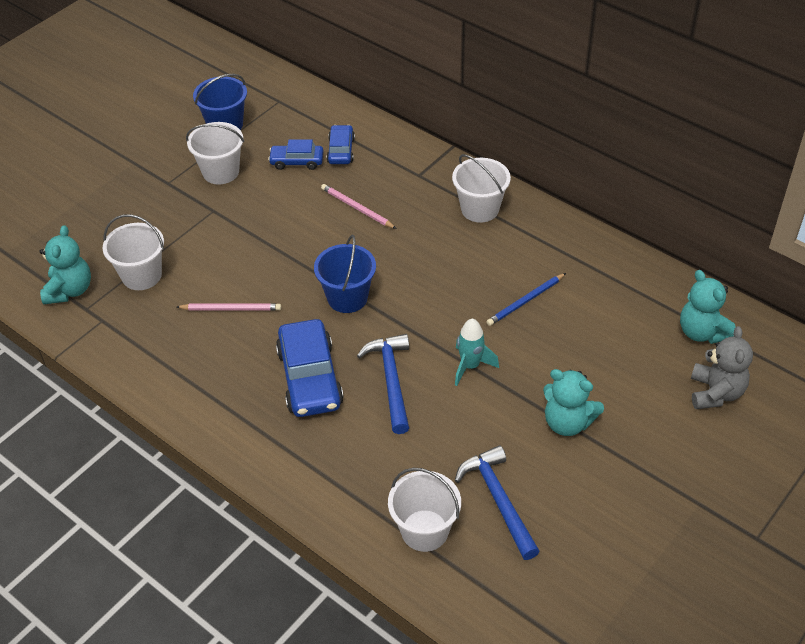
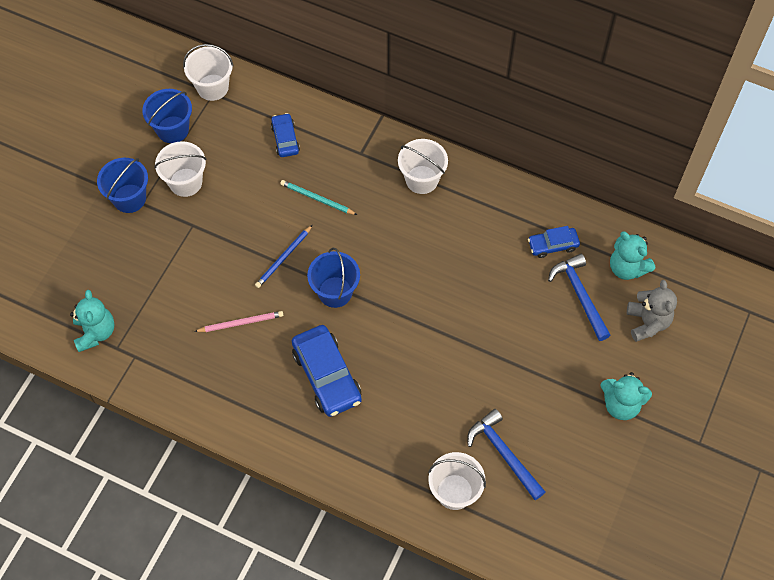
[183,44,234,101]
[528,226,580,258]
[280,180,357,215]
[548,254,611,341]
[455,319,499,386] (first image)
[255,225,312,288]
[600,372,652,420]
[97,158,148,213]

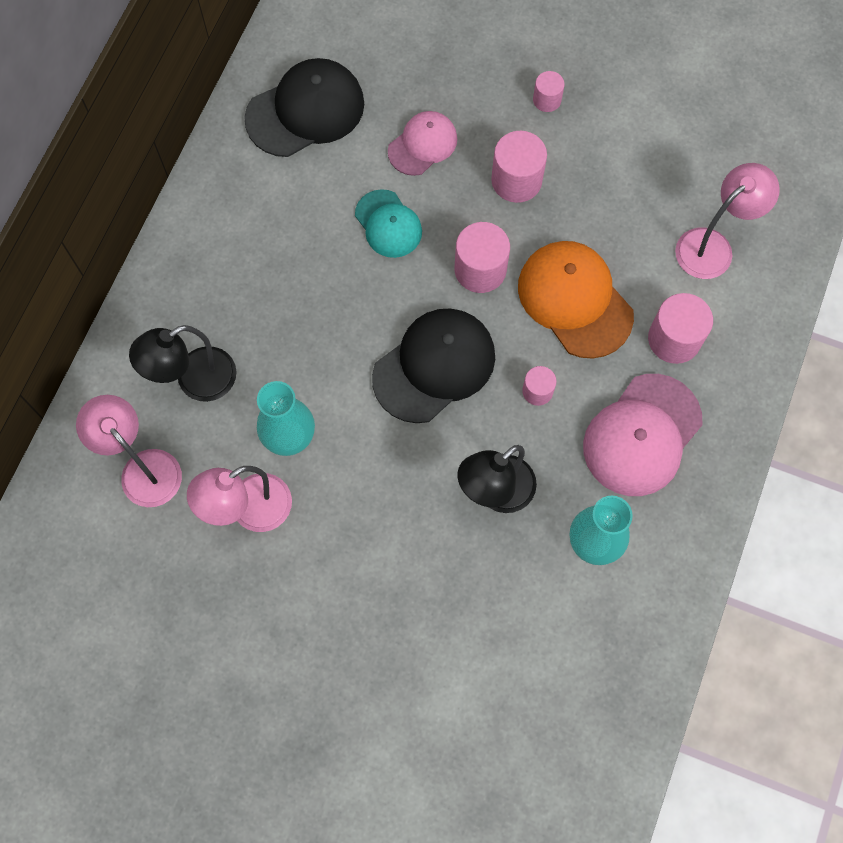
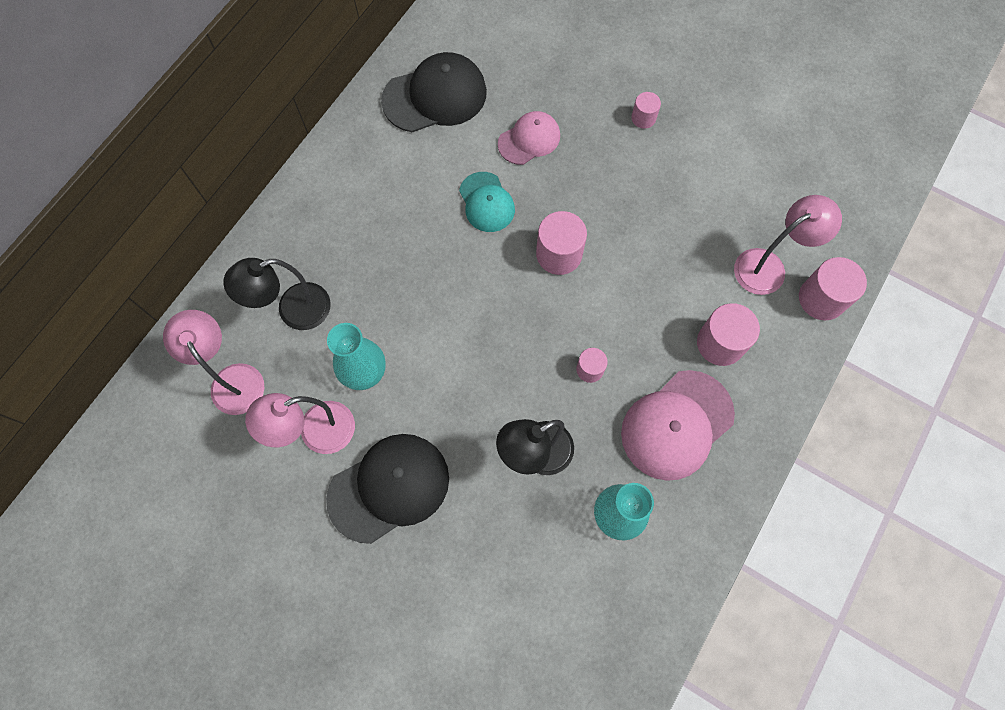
[326,434,449,544]
[799,257,867,320]
[518,241,634,359] (first image)

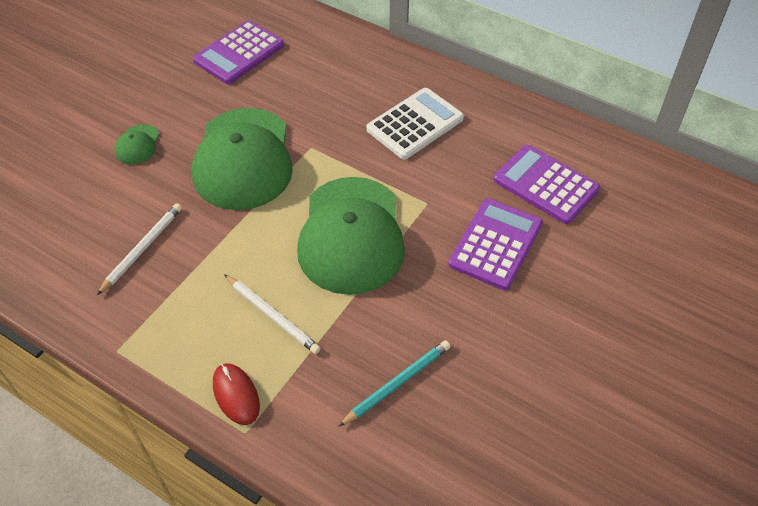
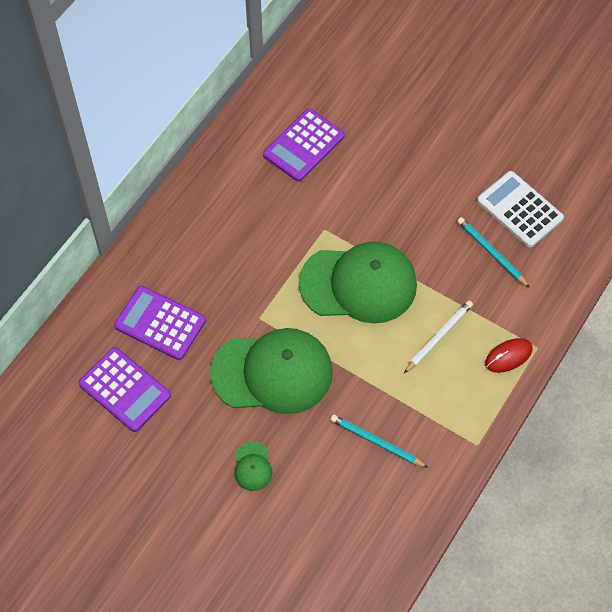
[330,414,428,468]
[235,442,272,491]
[477,171,564,247]
[114,286,206,360]

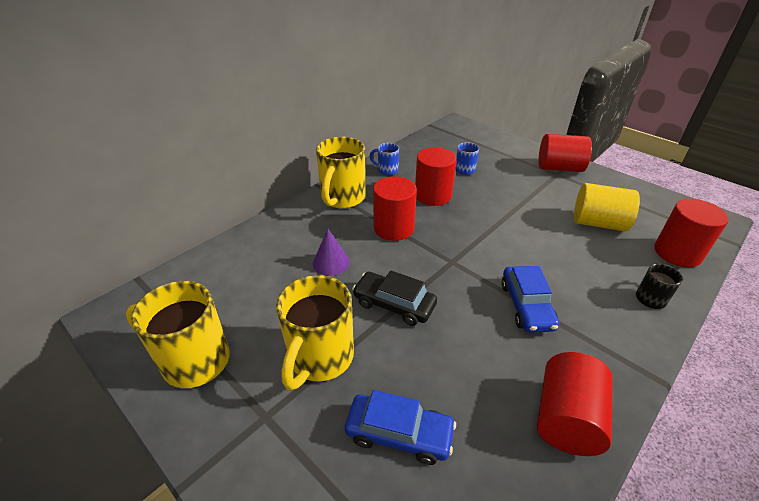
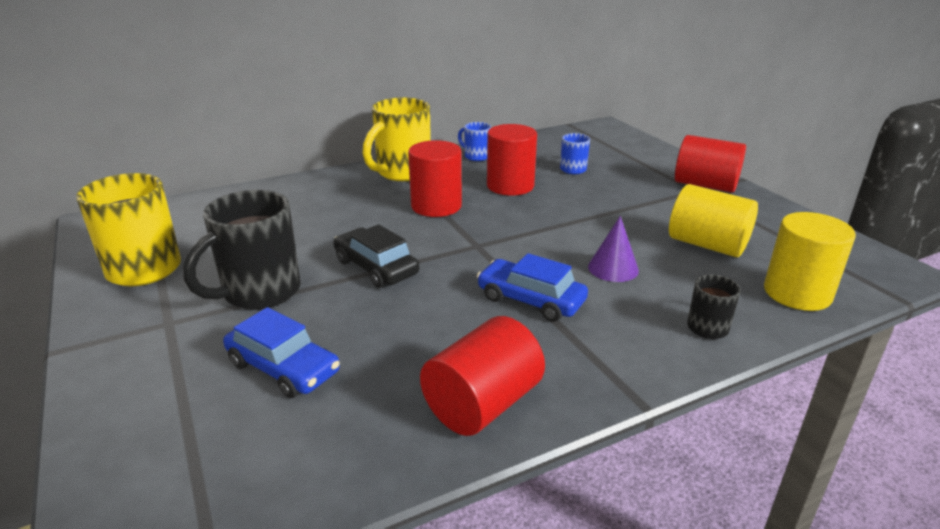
[183,190,301,310]
[588,216,639,282]
[477,253,588,322]
[764,212,856,311]

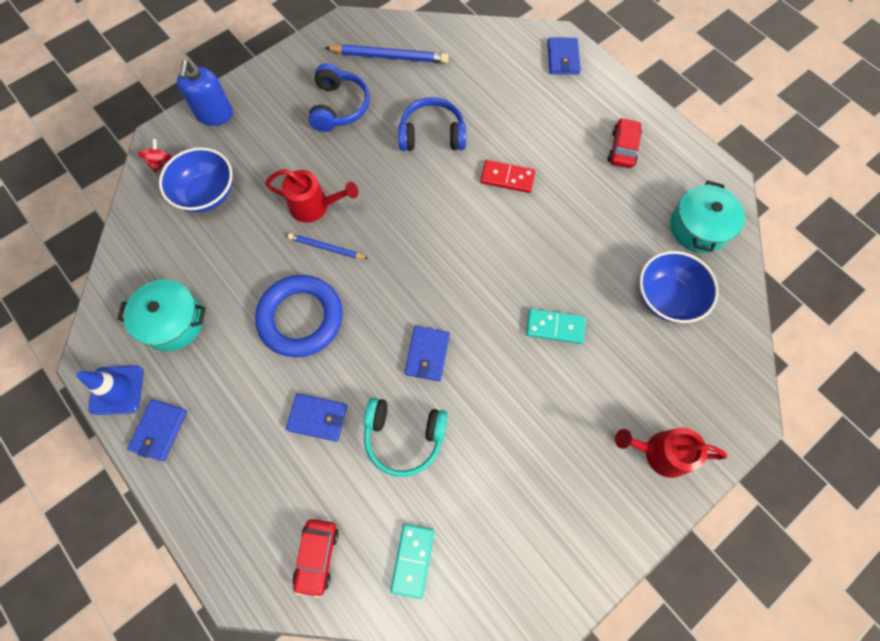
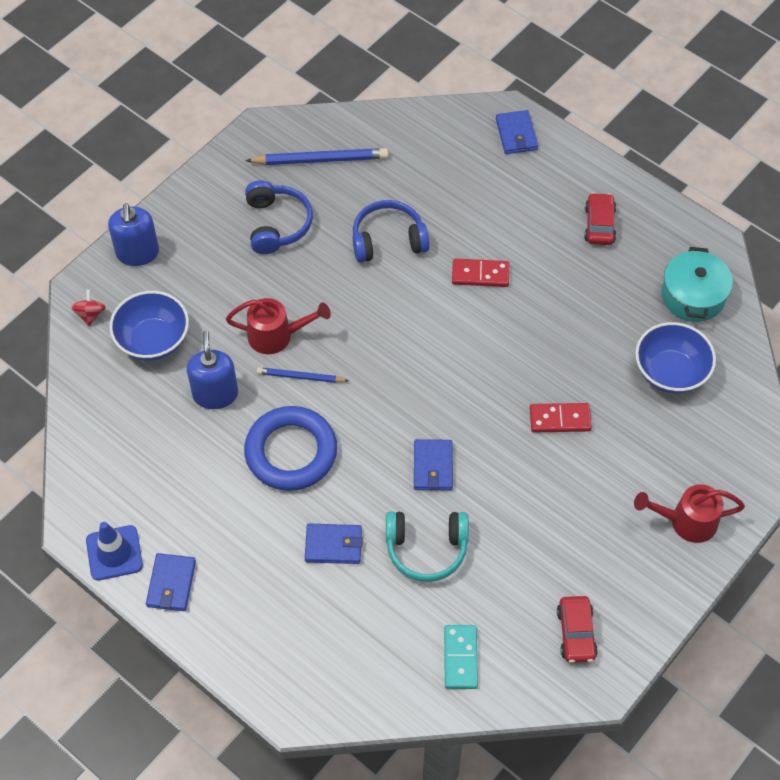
[117,279,206,351] (first image)
[557,596,598,663]
[530,403,592,432]
[187,331,238,409]

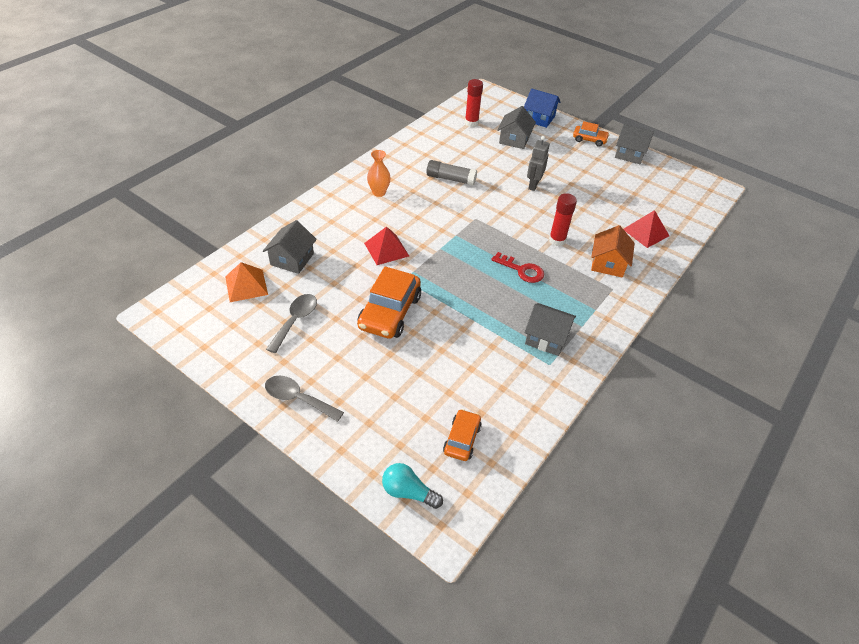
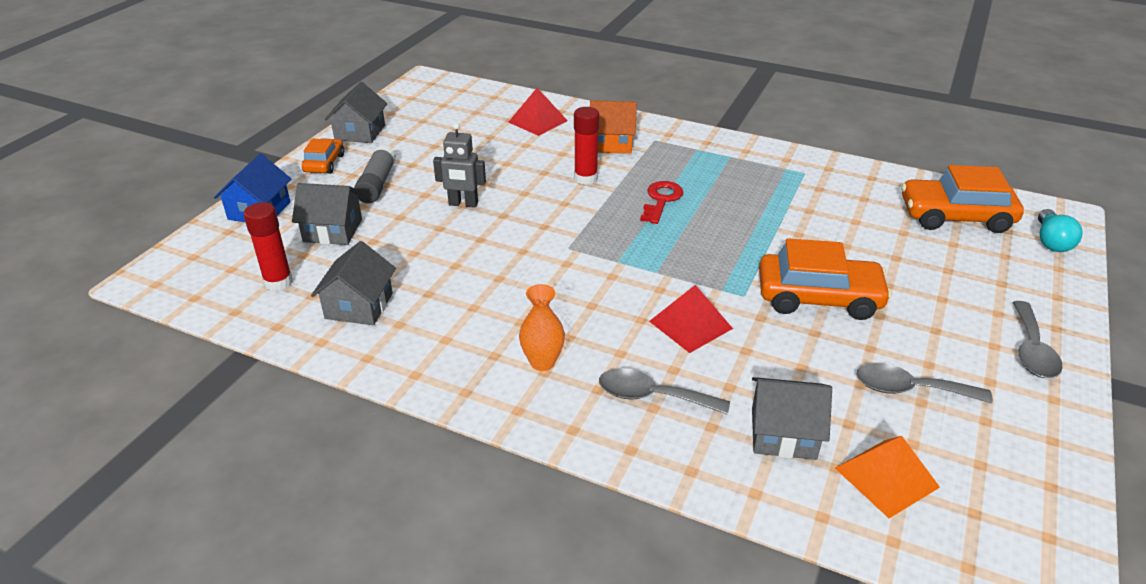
[354,145,396,203]
[901,165,1024,233]
[311,241,396,325]
[599,368,730,415]

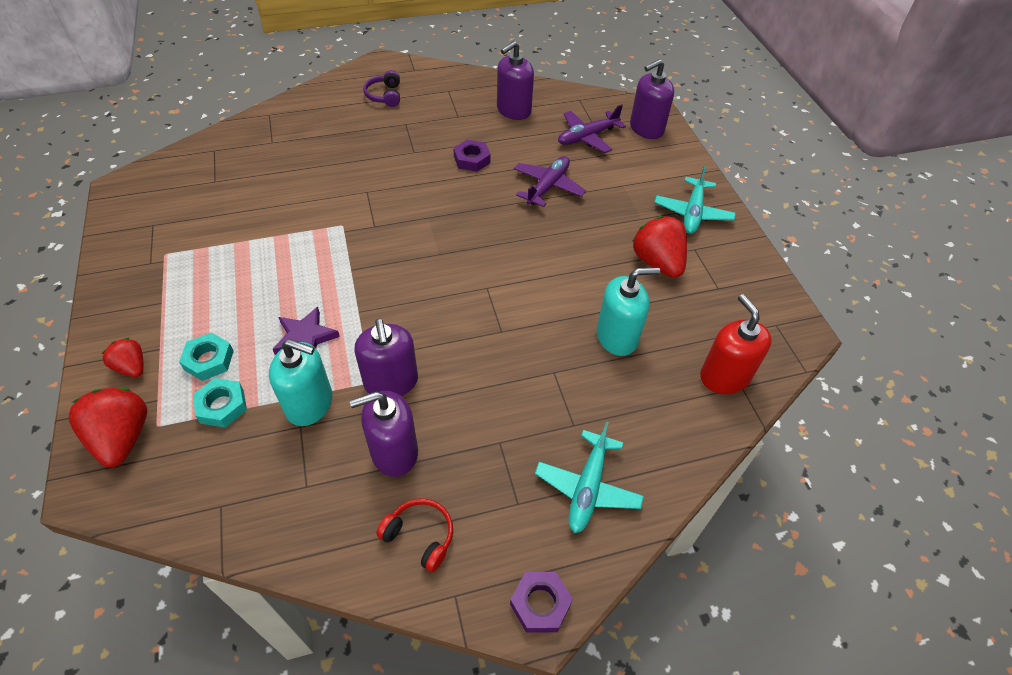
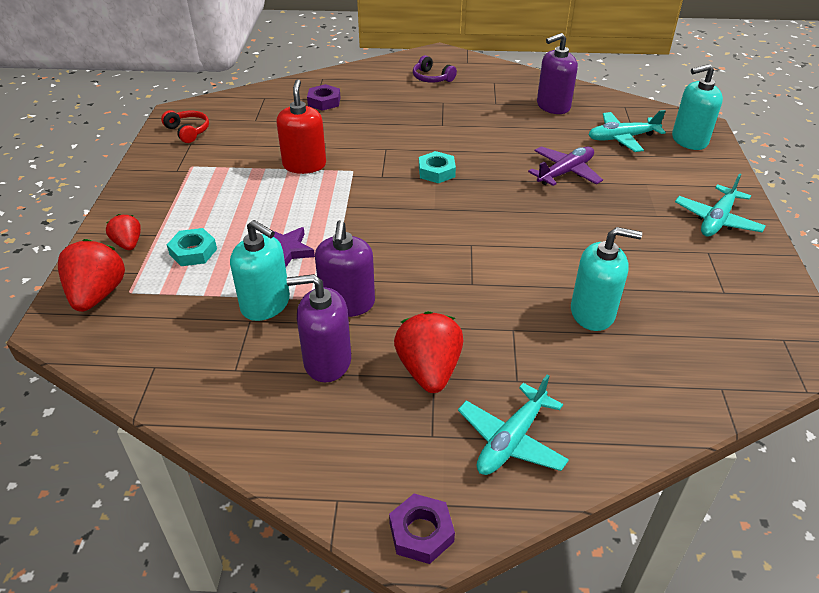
[419,151,456,183]
[413,55,457,83]
[161,110,209,143]
[307,84,341,111]
[588,110,666,152]
[672,64,723,150]
[394,311,464,393]
[277,79,326,174]

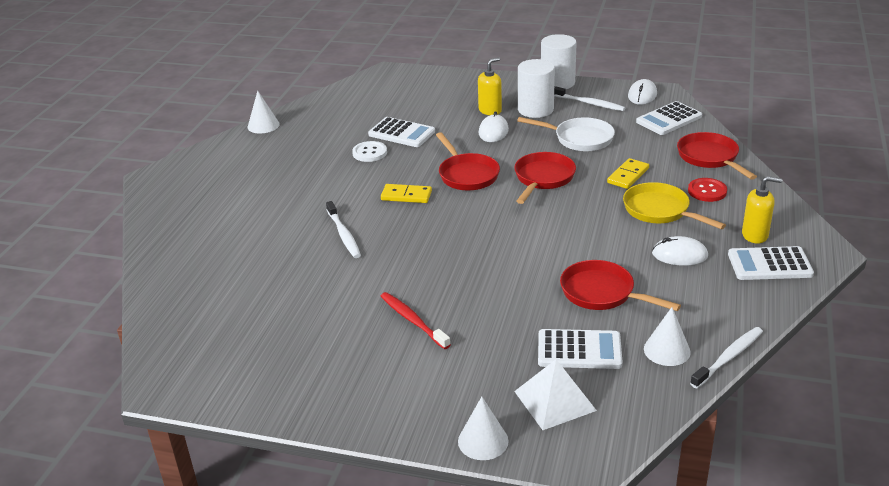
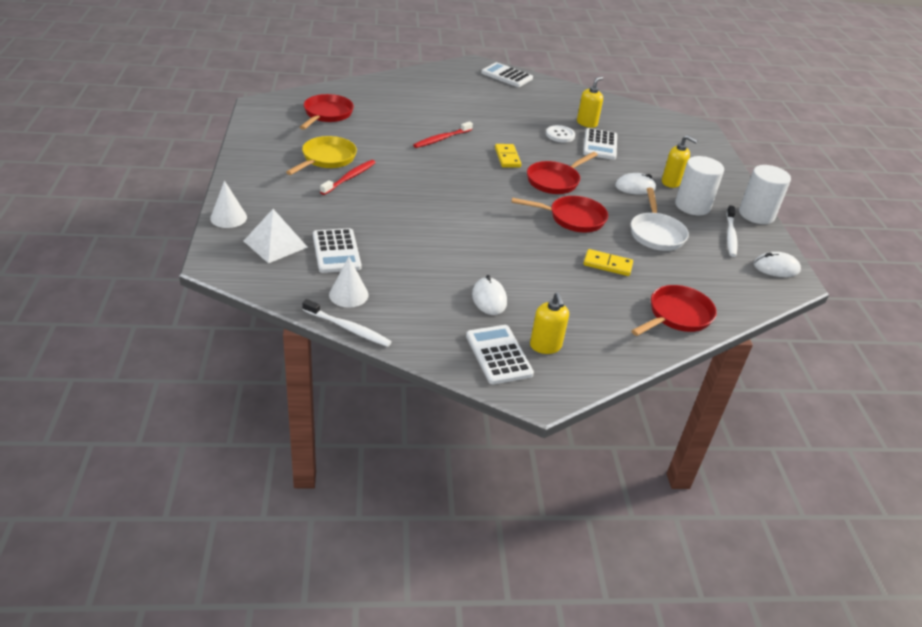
[248,91,280,134] (first image)
[413,121,473,148]
[300,94,354,130]
[286,136,357,175]
[481,62,533,87]
[688,178,727,202] (first image)
[577,76,603,128]

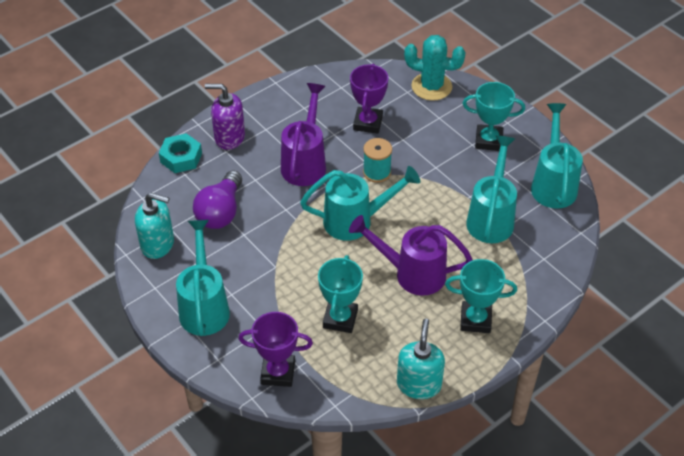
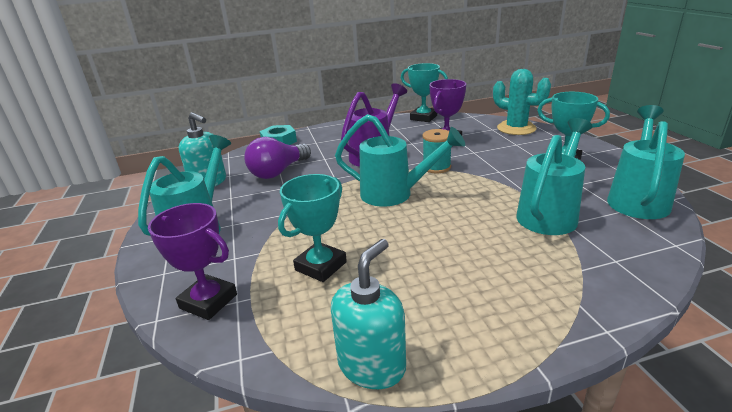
[205,84,245,150] (first image)
[349,215,473,296] (first image)
[401,63,448,122]

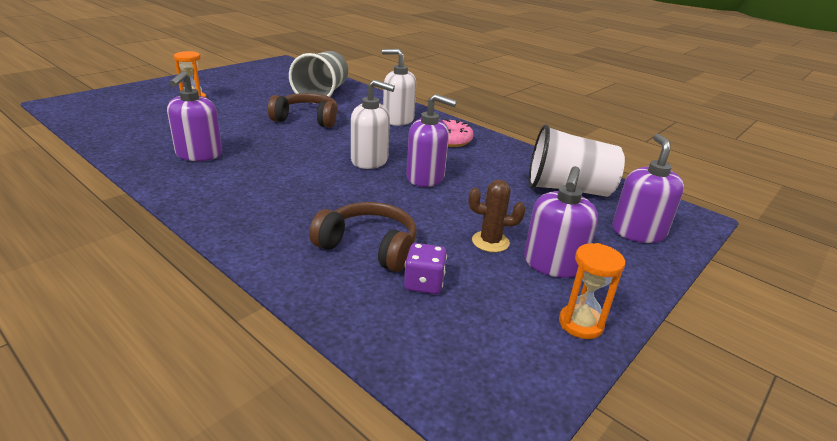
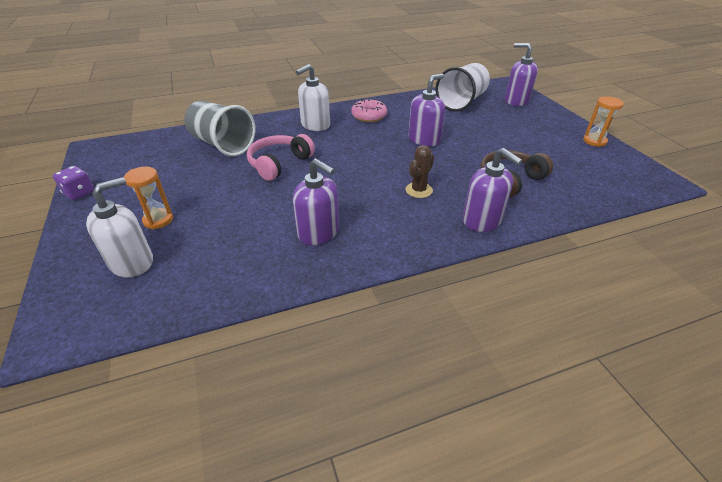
[247,134,315,181]
[86,177,153,278]
[53,166,94,200]
[405,145,434,198]
[463,148,522,232]

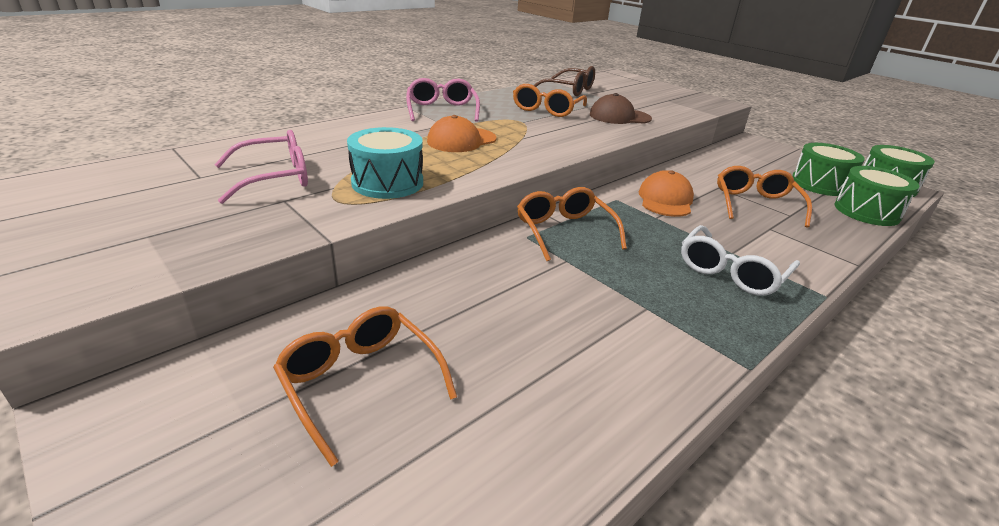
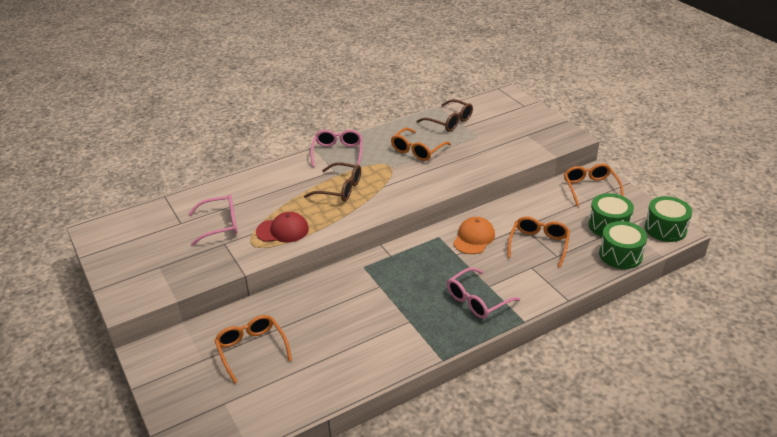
[256,212,309,242]
[304,162,361,202]
[564,163,624,207]
[590,93,652,124] (first image)
[447,267,520,319]

